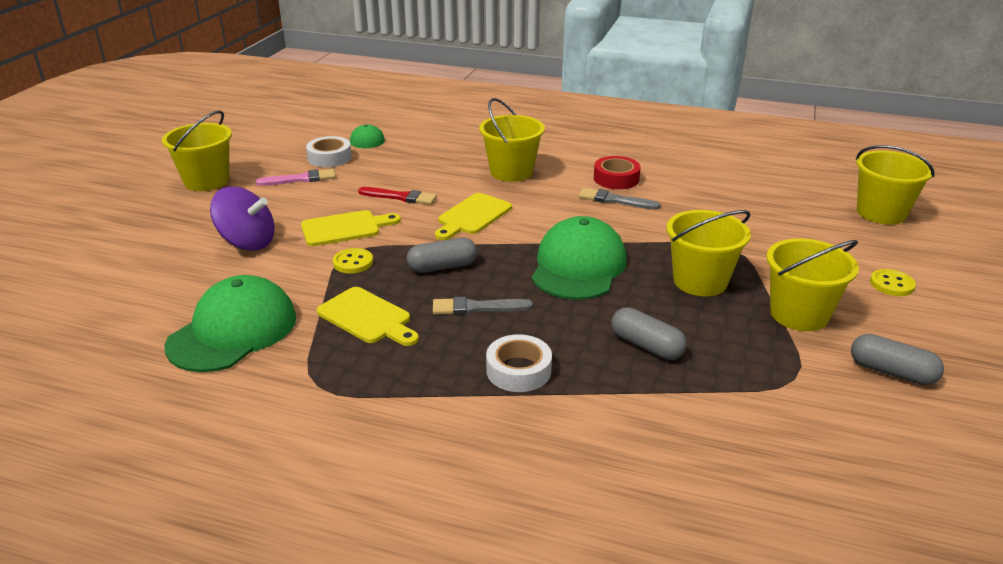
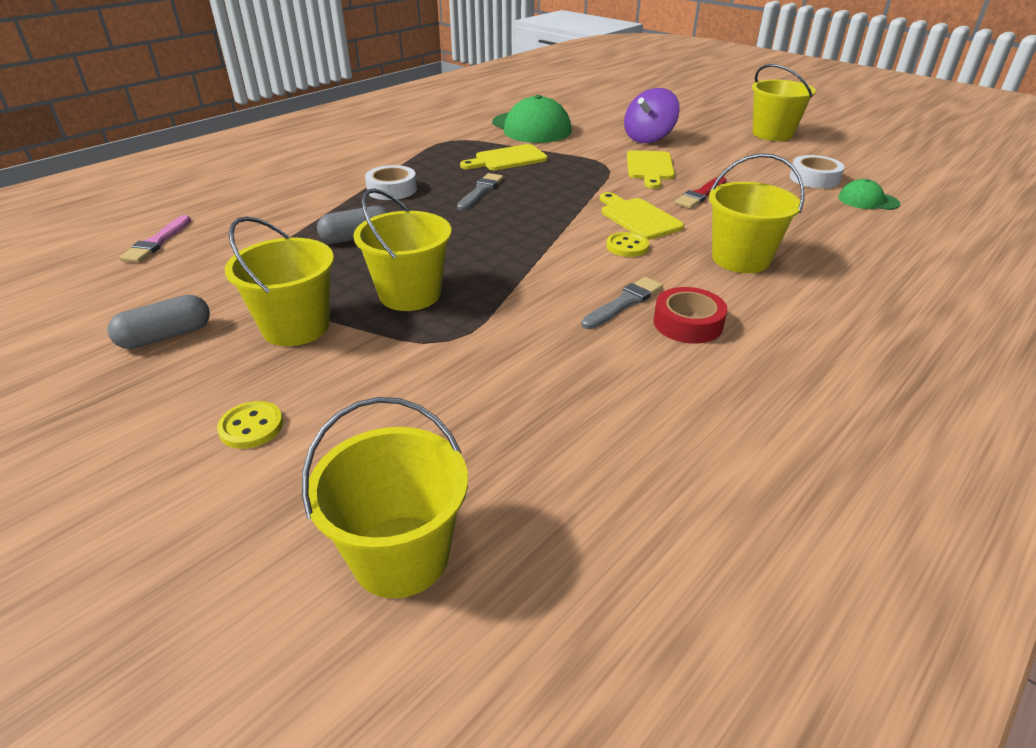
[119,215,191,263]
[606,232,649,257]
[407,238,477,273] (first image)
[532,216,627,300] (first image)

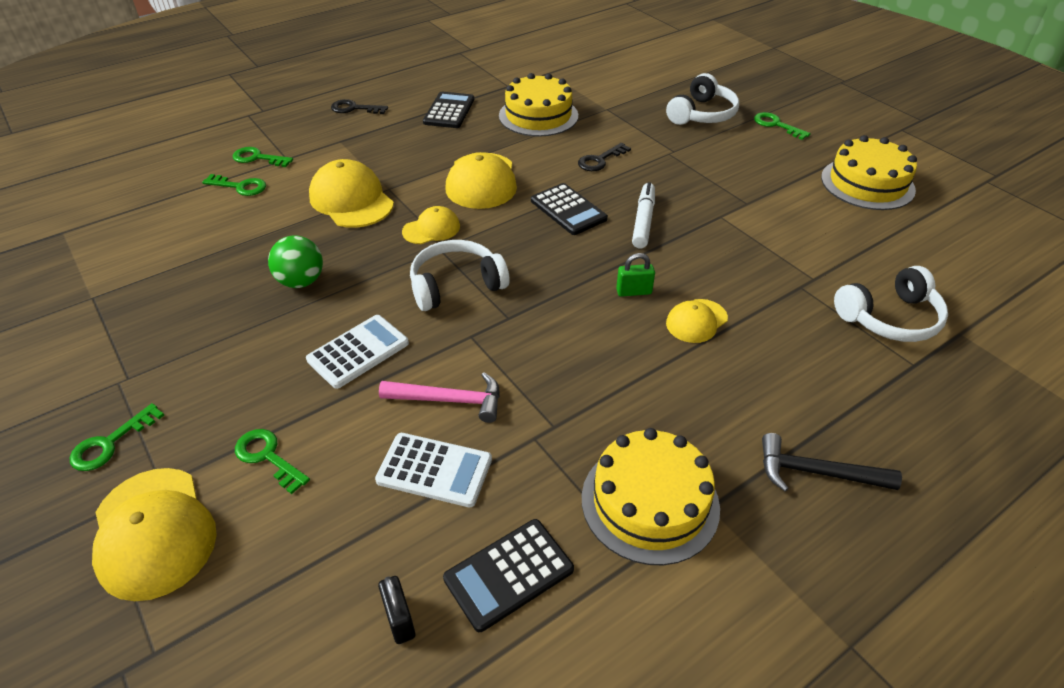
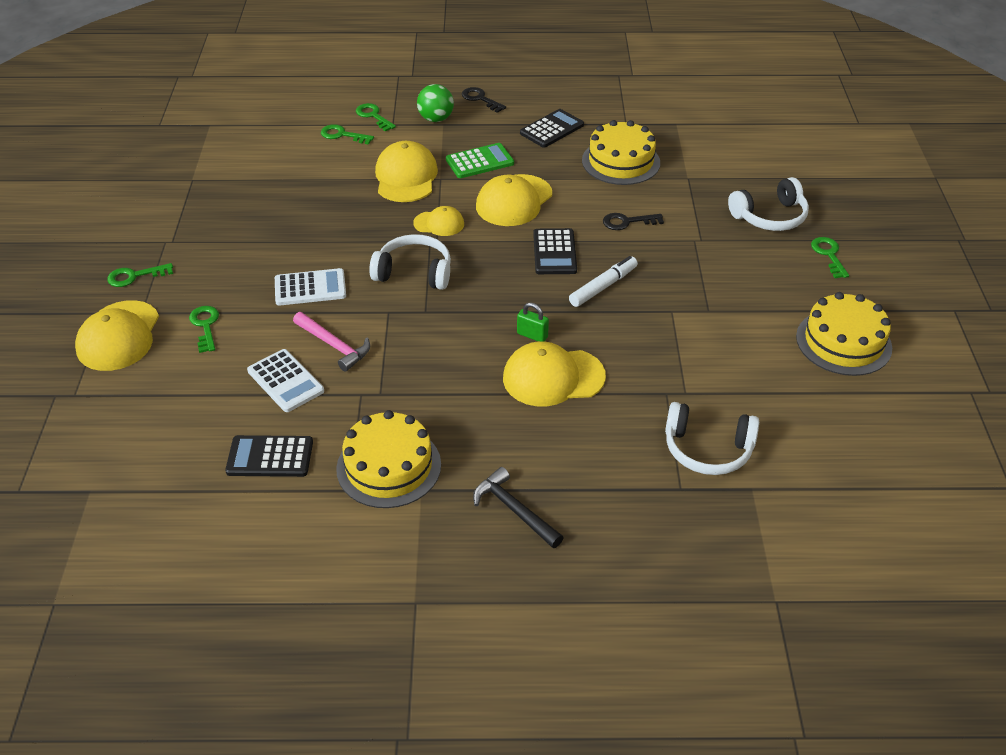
[321,124,374,145]
[417,84,454,122]
[378,576,415,644] (first image)
[503,341,606,406]
[446,143,514,178]

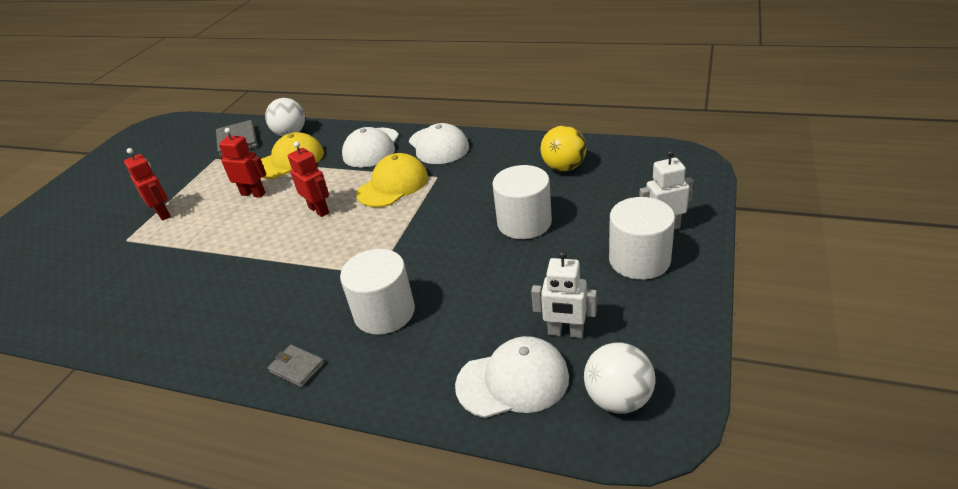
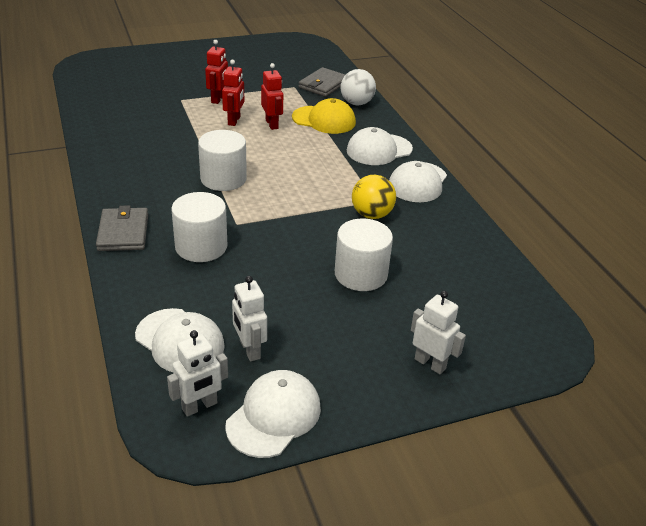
[96,205,148,251]
[222,60,244,126]
[356,153,428,207] (first image)
[352,175,396,219]
[167,330,228,417]
[198,130,247,191]
[225,370,321,458]

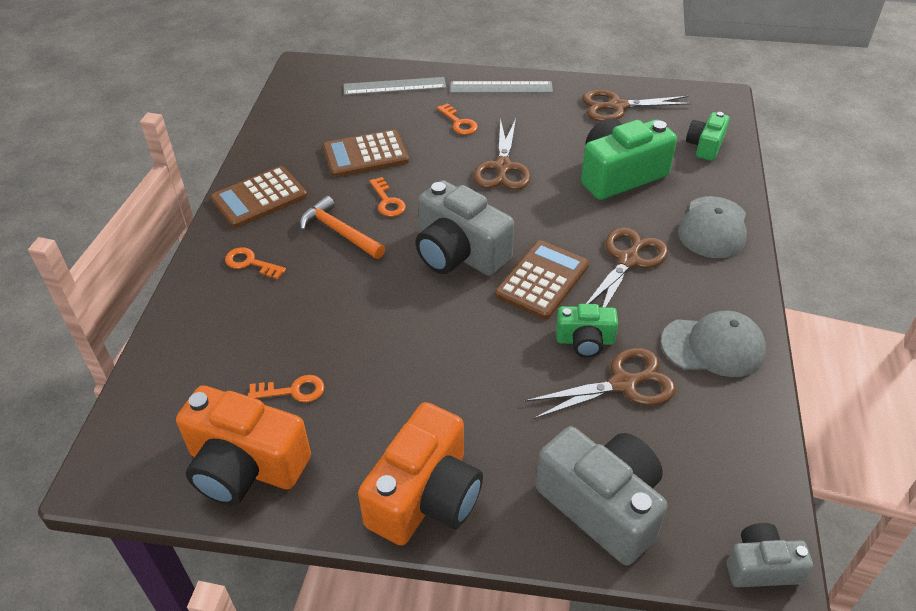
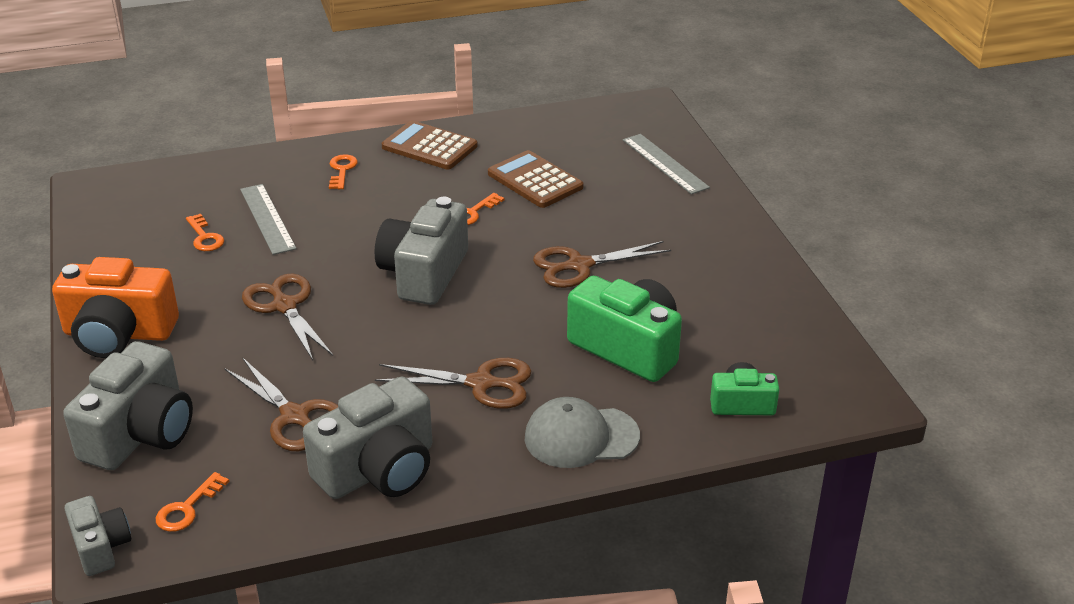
[176,385,311,506] (first image)
[300,196,385,259] (first image)
[156,472,229,532]
[240,184,297,255]
[495,240,589,319] (first image)
[556,304,618,357] (first image)
[242,273,333,360]
[303,377,432,499]

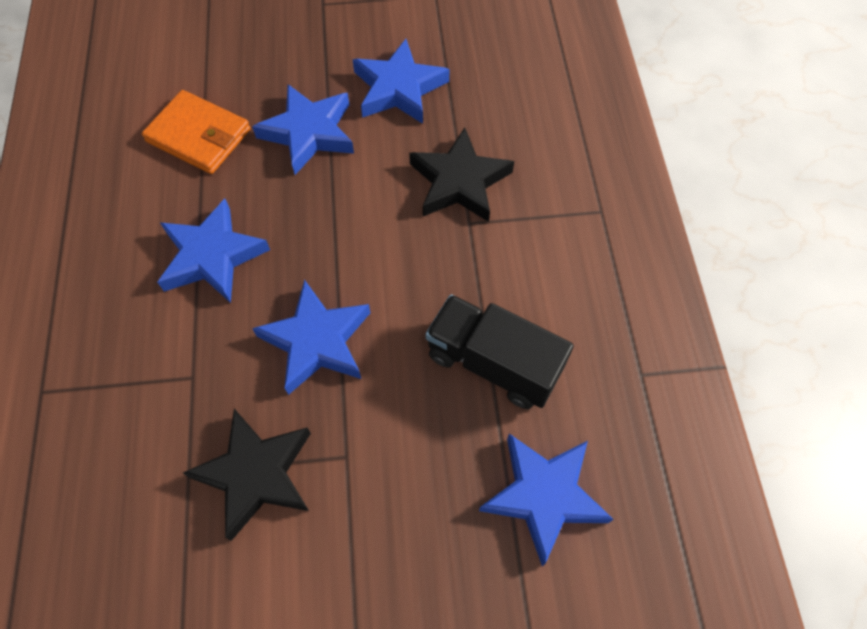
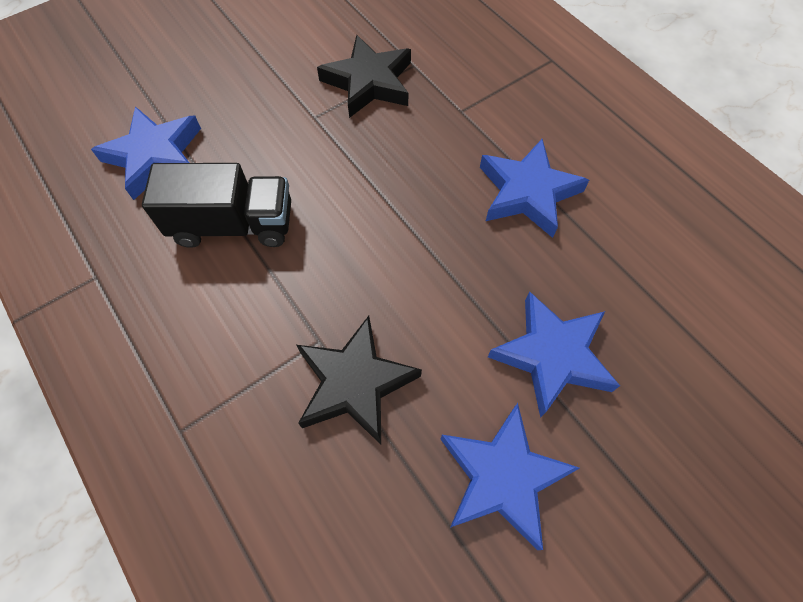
[142,90,250,174] (first image)
[252,279,370,395] (first image)

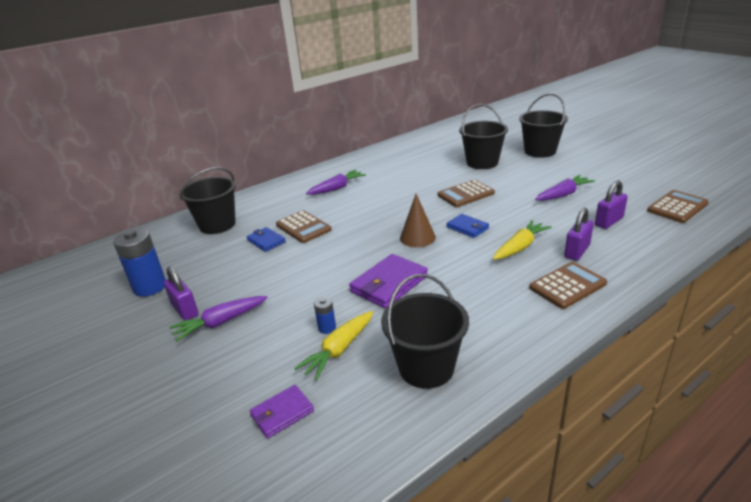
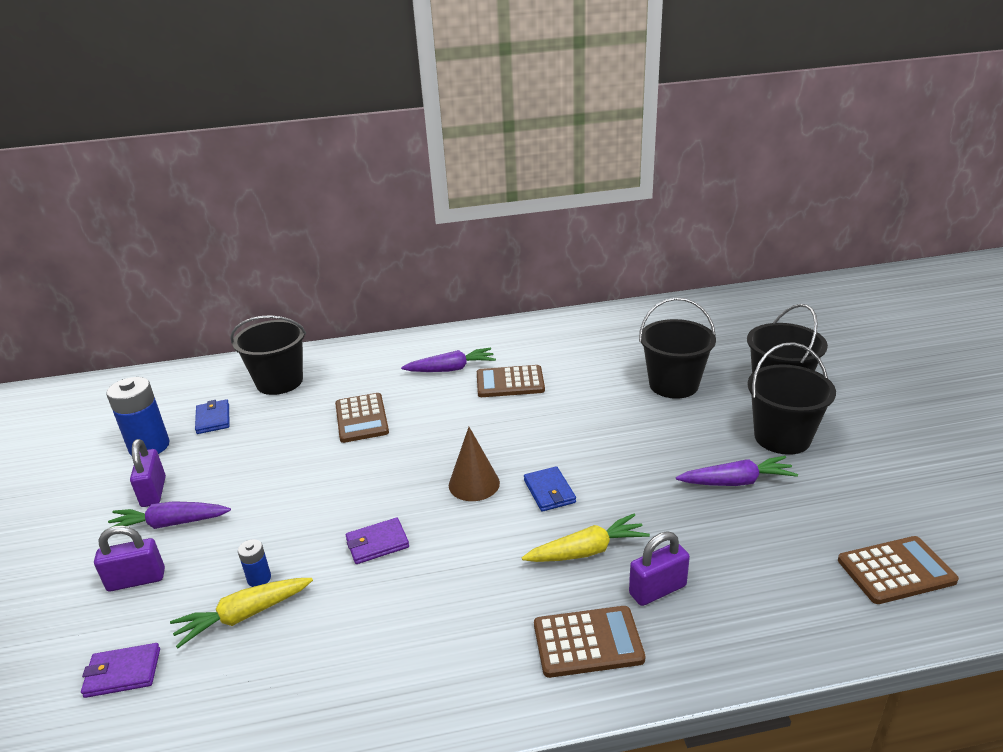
[195,399,230,434]
[346,518,409,564]
[748,342,836,455]
[477,365,545,397]
[94,526,165,591]

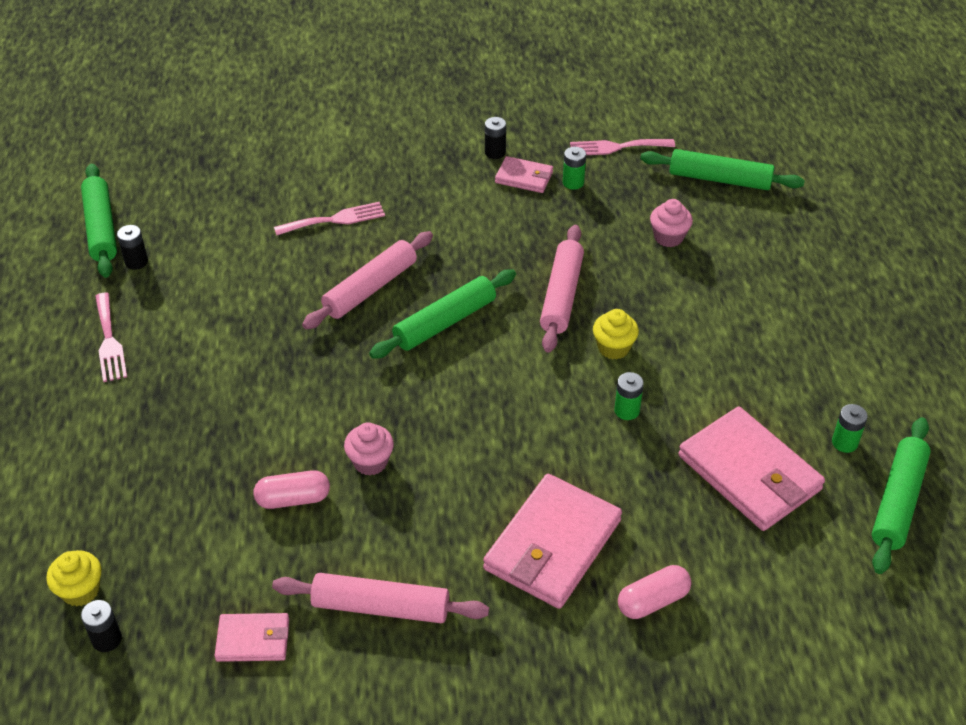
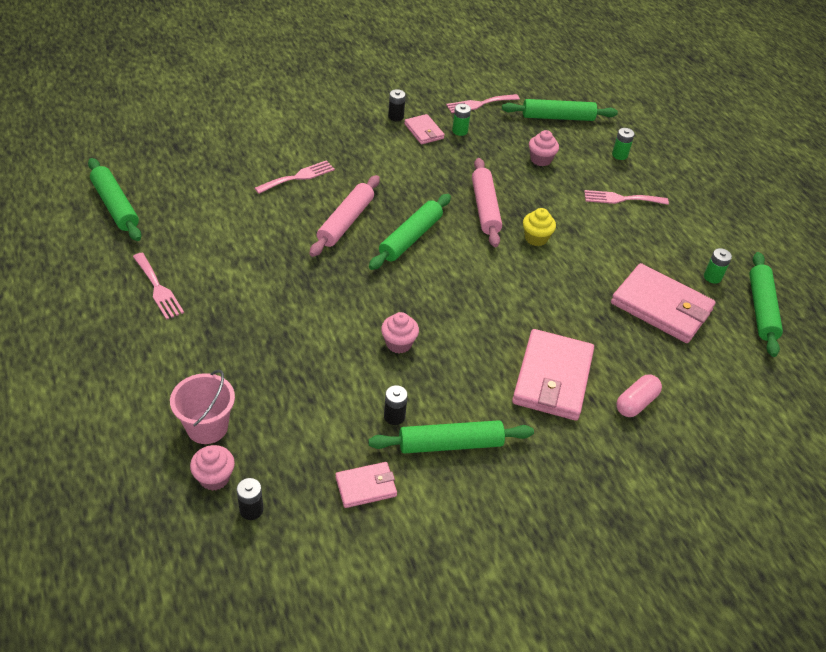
[190,445,235,491]
[384,385,408,425]
[253,470,330,509] (first image)
[368,420,534,453]
[404,114,445,144]
[612,128,635,160]
[170,370,235,444]
[584,190,669,205]

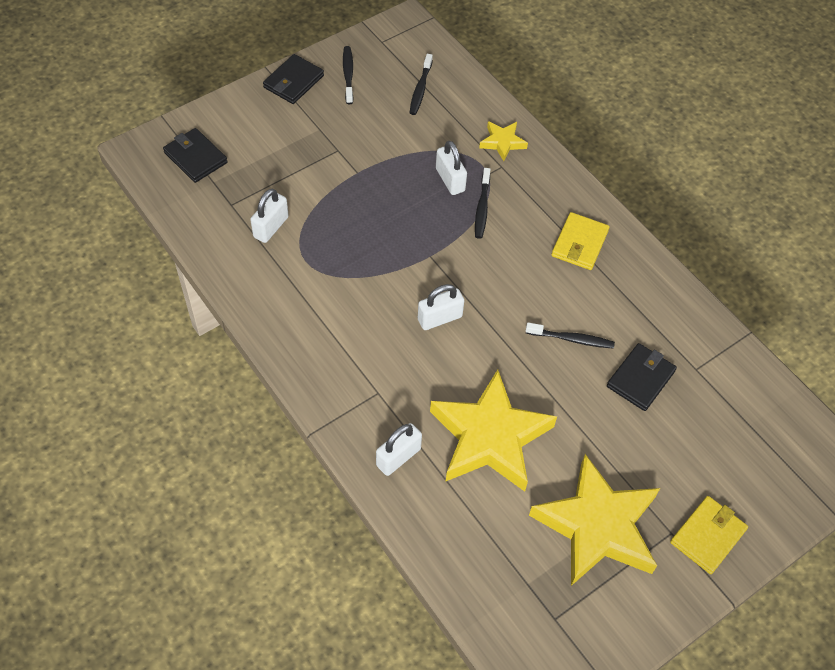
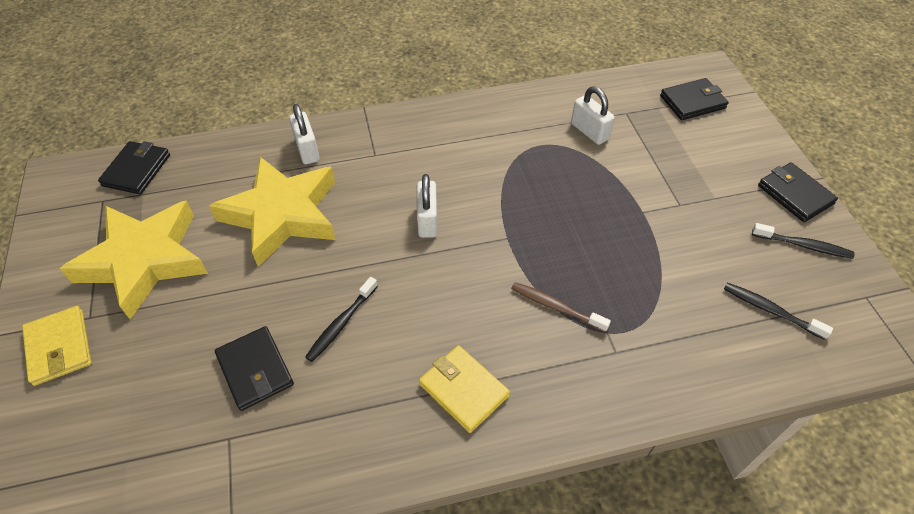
[436,141,467,195] (first image)
[511,282,611,332]
[479,121,528,161] (first image)
[98,141,170,194]

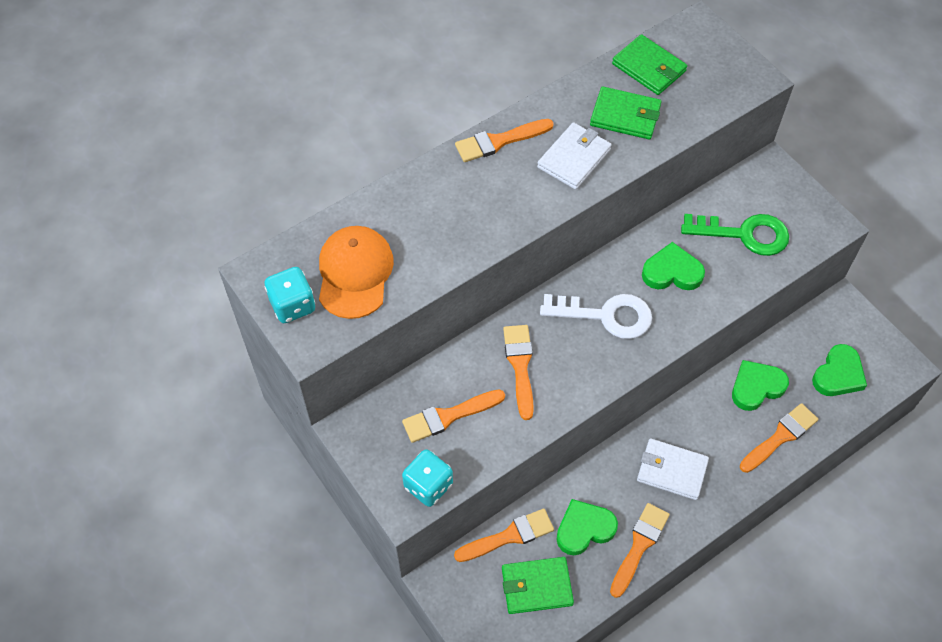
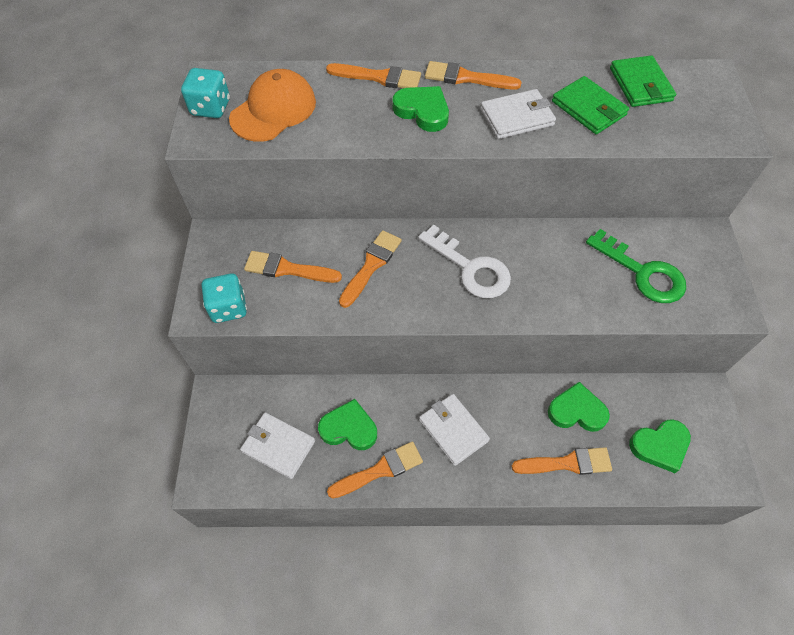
[326,63,421,88]
[240,412,315,479]
[393,86,449,132]

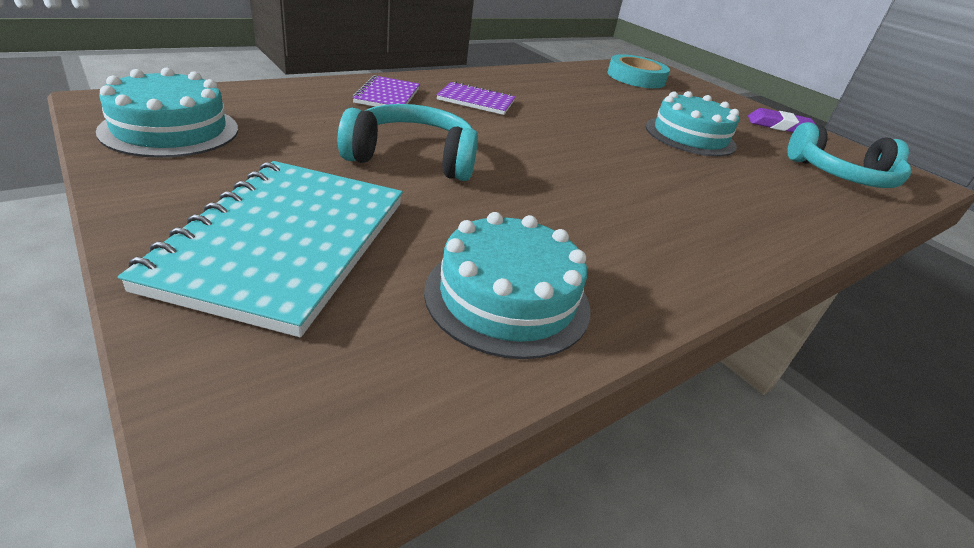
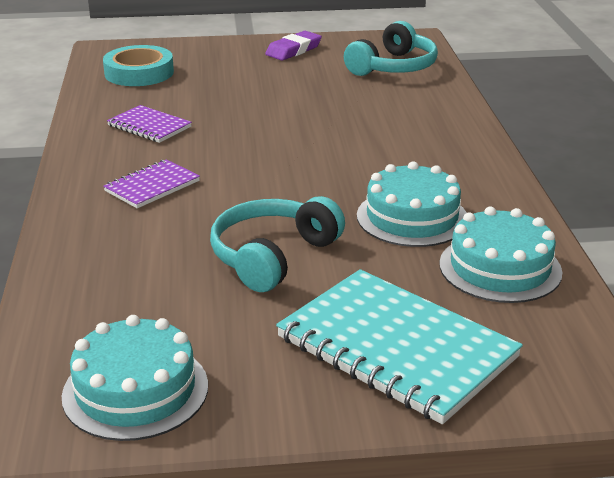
[107,105,192,143]
[357,161,467,247]

